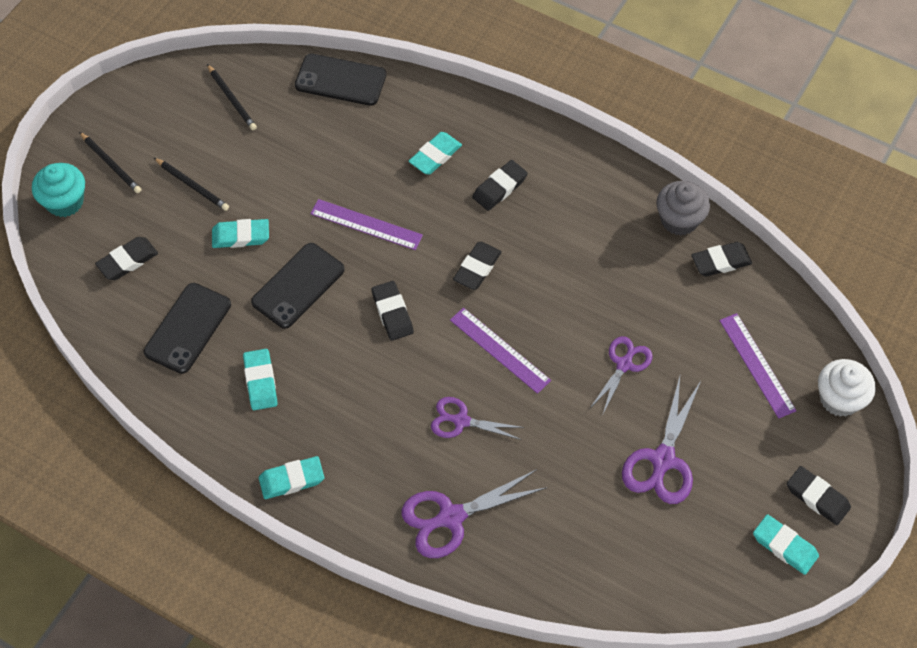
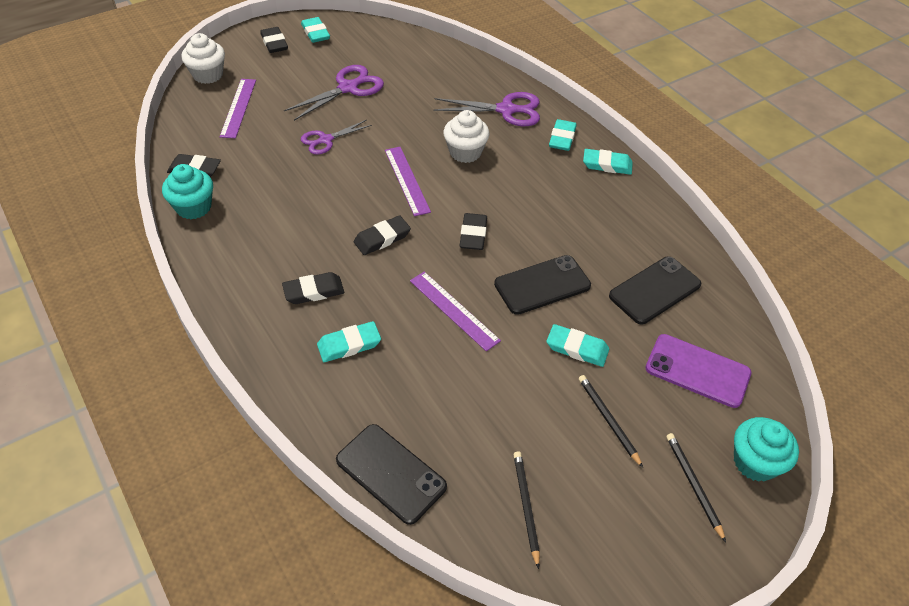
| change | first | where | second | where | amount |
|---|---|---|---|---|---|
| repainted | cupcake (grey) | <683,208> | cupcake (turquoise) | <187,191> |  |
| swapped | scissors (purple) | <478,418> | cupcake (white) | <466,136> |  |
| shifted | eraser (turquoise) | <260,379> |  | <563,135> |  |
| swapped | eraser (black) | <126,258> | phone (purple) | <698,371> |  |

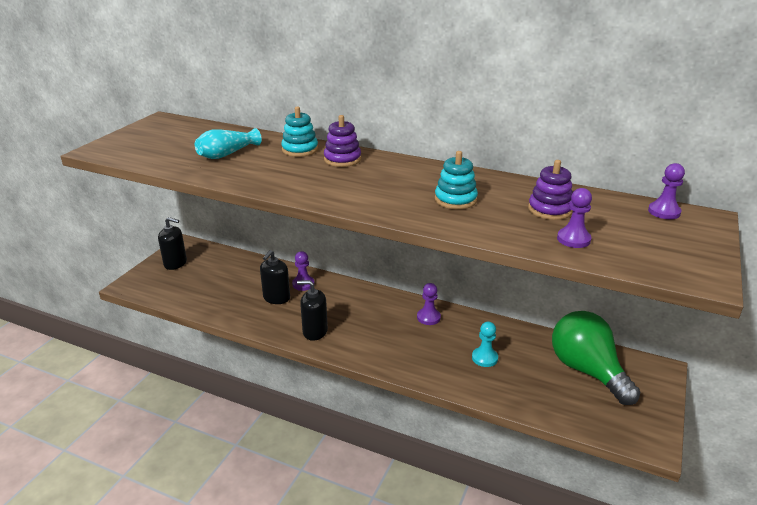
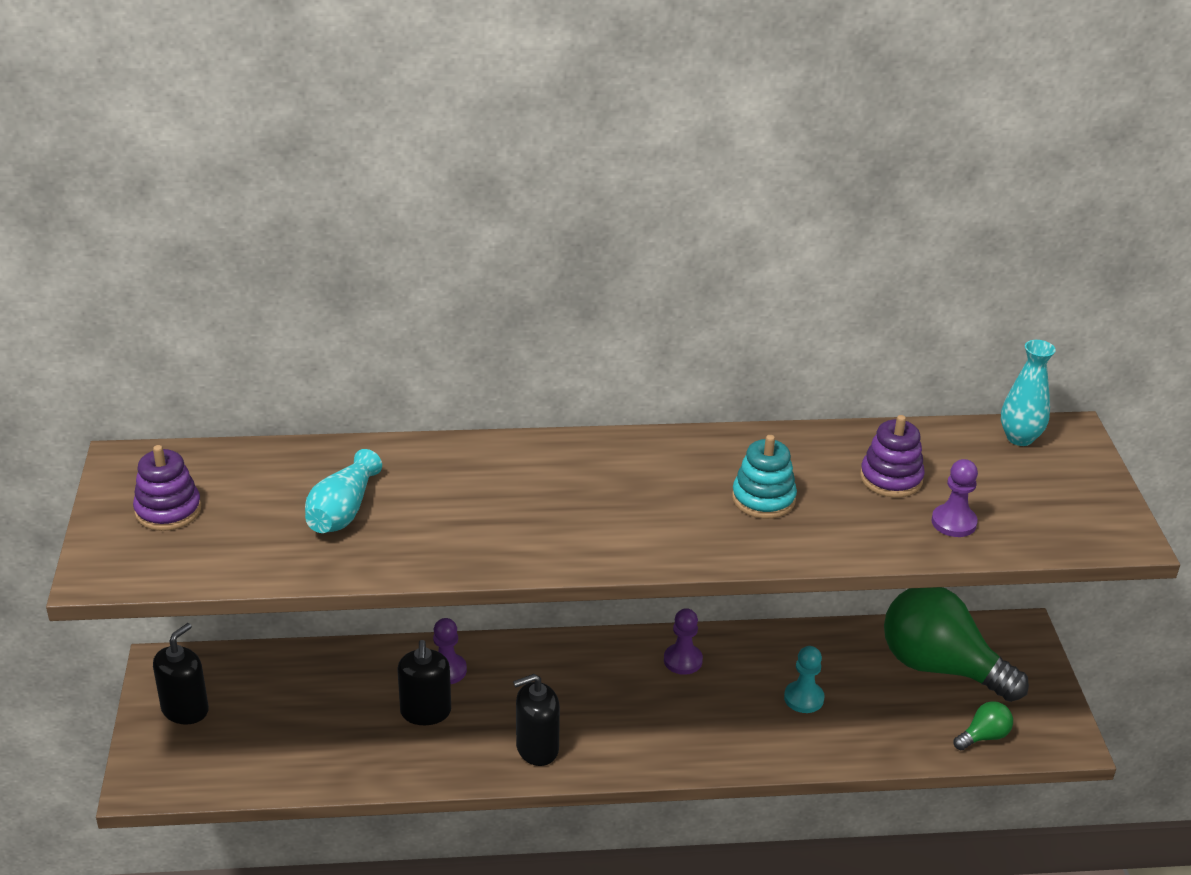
| change | first | where | second | where | amount |
|---|---|---|---|---|---|
| shifted | stacking toy (purple) | <342,141> |  | <167,488> |  |
| rotated | soap dispenser (black) | <172,243> |  | <181,674> | 45 degrees counterclockwise |
| new |  |  | light bulb (green) | <983,725> |  |
| swapped | pawn (purple) | <666,191> | vase (turquoise) | <1028,393> |  |
| gone | stacking toy (turquoise) | <299,131> |  |  |  |

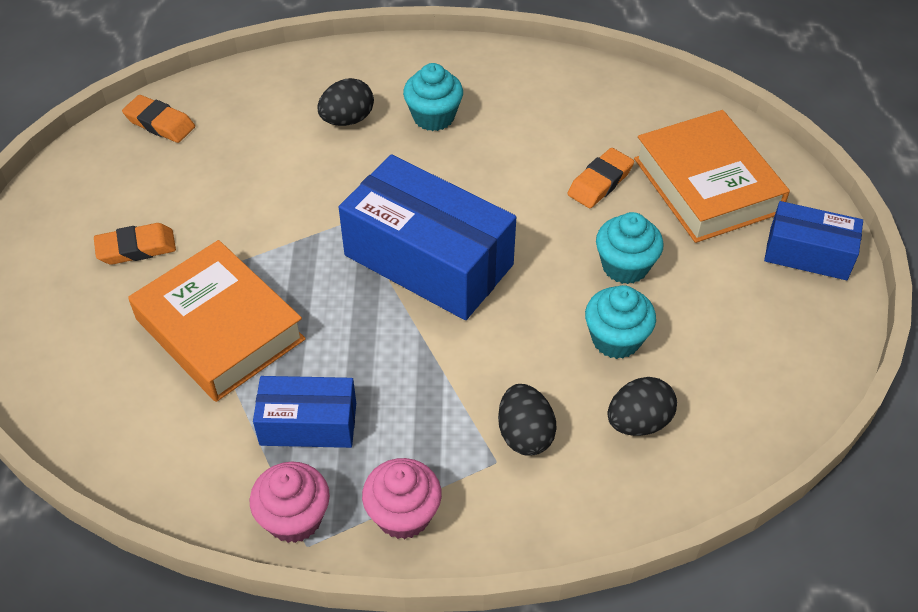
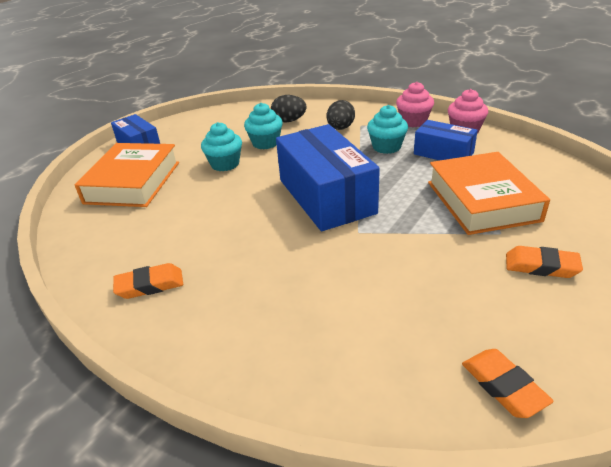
| change | first | where | second | where | amount |
|---|---|---|---|---|---|
| shifted | eraser (orange) | <600,178> |  | <148,281> |  |
| shifted | cupcake (turquoise) | <433,97> |  | <387,129> |  |
| gone | egg (black) | <346,102> |  |  |  |

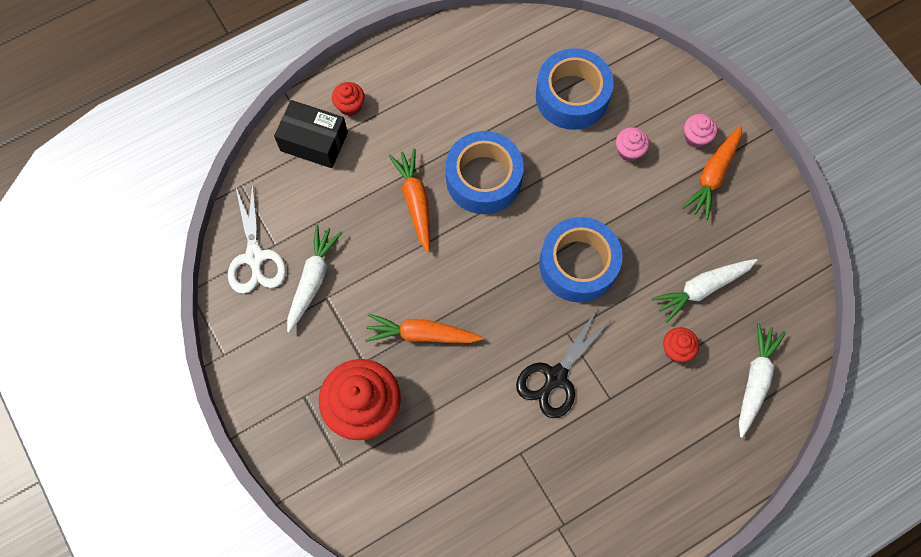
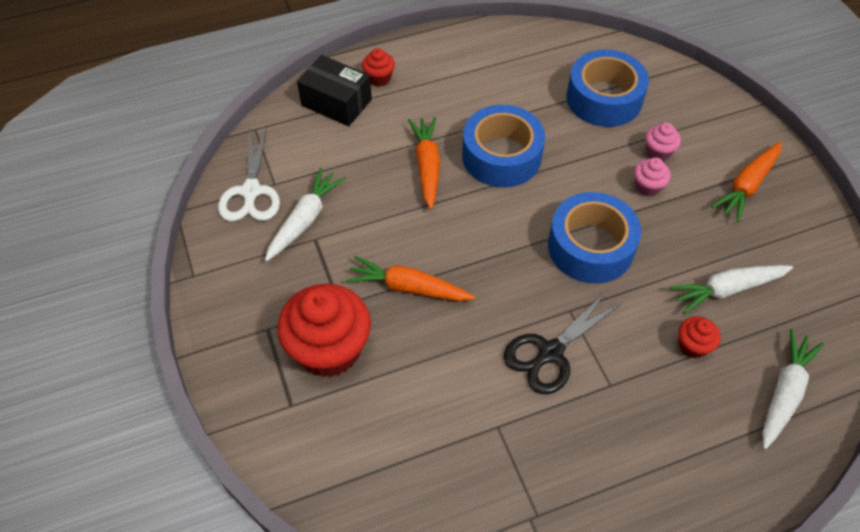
| change | first | where | second | where | amount |
|---|---|---|---|---|---|
| shifted | cupcake (pink) | <700,131> |  | <652,177> |  |

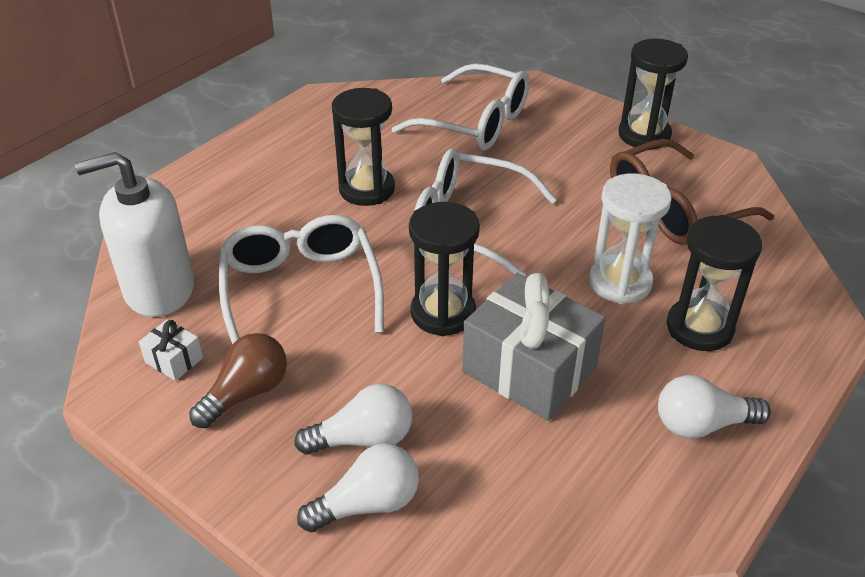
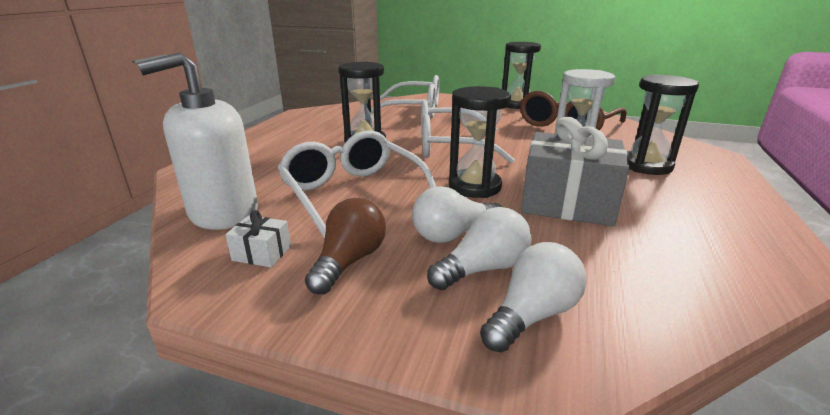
| change | first | where | second | where | amount |
|---|---|---|---|---|---|
| shifted | light bulb (white) | <714,407> |  | <457,214> |  |

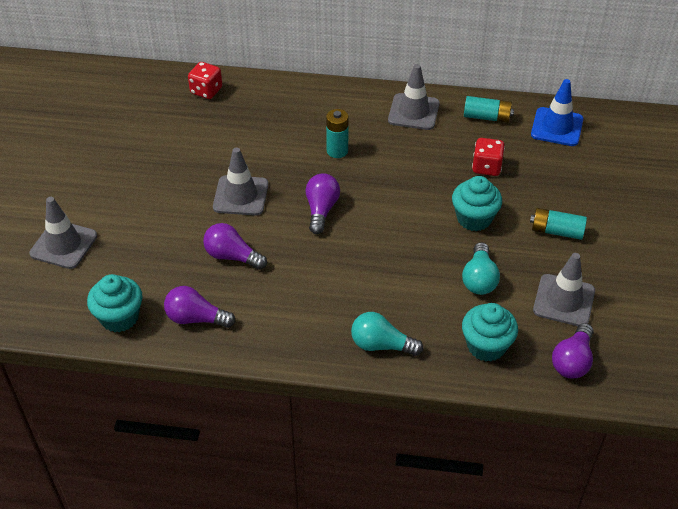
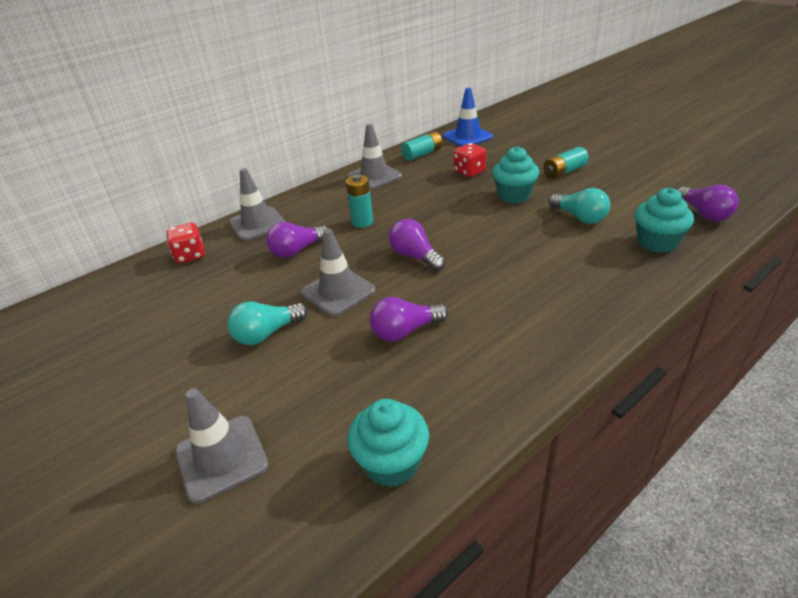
| change | first | where | second | where | amount |
|---|---|---|---|---|---|
| shifted | light bulb (turquoise) | <387,334> |  | <267,323> |  |
| shifted | traffic cone (grey) | <564,289> |  | <257,204> |  |
| shifted | light bulb (purple) | <199,307> |  | <297,240> |  |

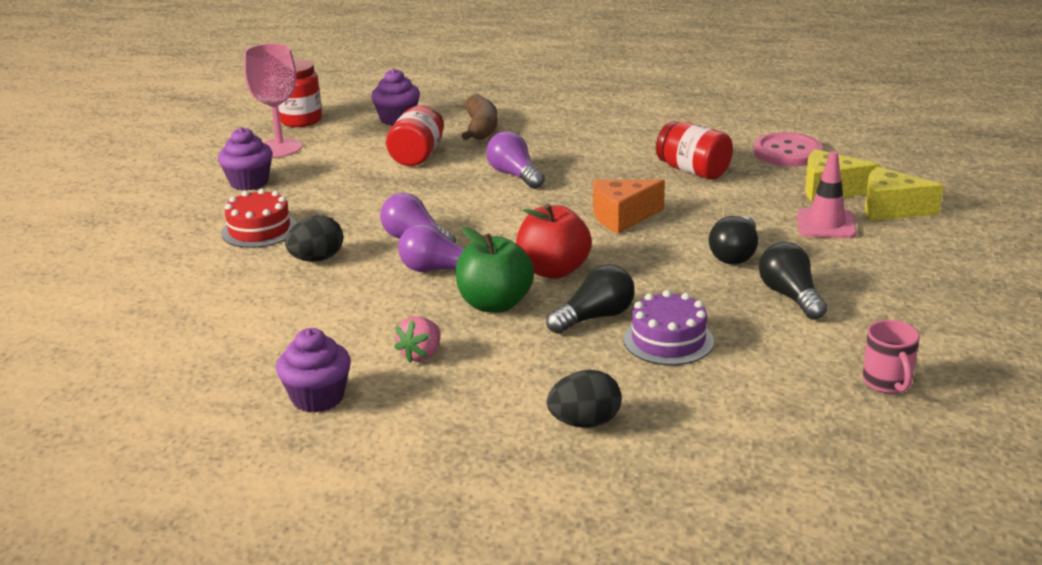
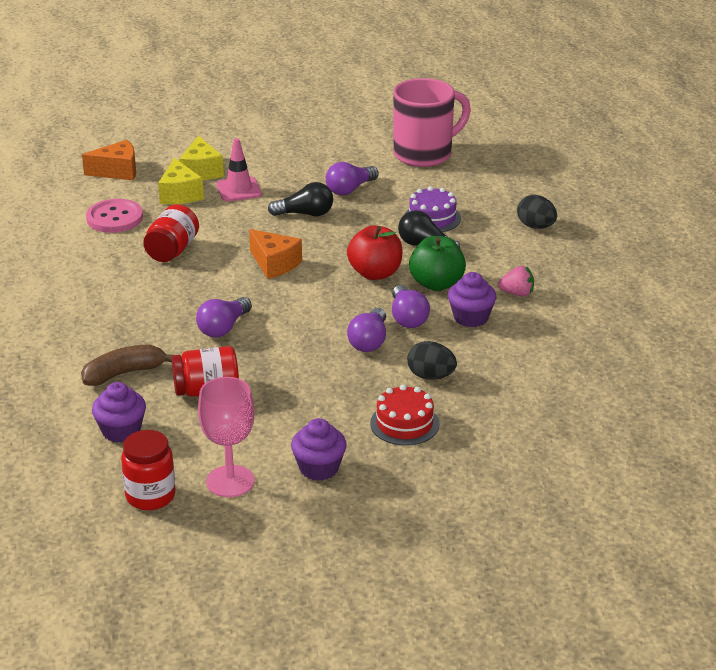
| change | first | where | second | where | amount |
|---|---|---|---|---|---|
| new |  |  | cheese (orange) | <109,160> |  |
| repainted | light bulb (black) | <793,281> | light bulb (purple) | <352,178> |  |
| scaled | mug (pink) | <891,357> |  | <432,122> | x2.18 |
| shifted | cupcake (purple) | <313,370> |  | <472,299> |  |

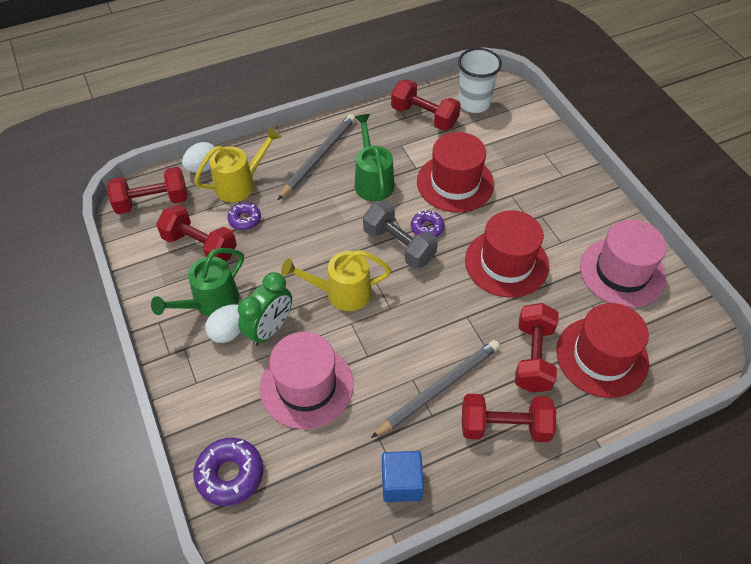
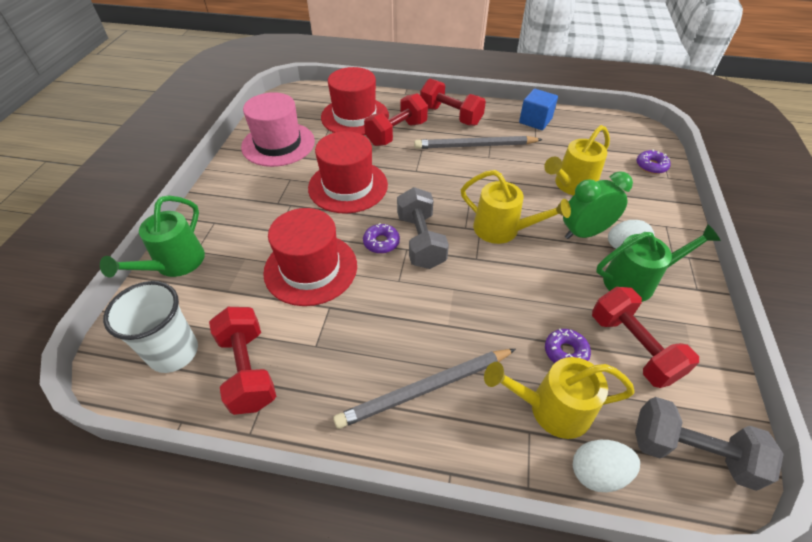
| change | first | where | second | where | amount |
|---|---|---|---|---|---|
| shifted | watering can (green) | <374,157> |  | <152,236> |  |
| swapped | hat (pink) | <306,380> | watering can (yellow) | <577,160> |  |
| repainted | dumbbell (red) | <147,190> | dumbbell (grey) | <709,444> |  |
| scaled | donut (purple) | <228,472> |  | <654,161> | x0.61 |

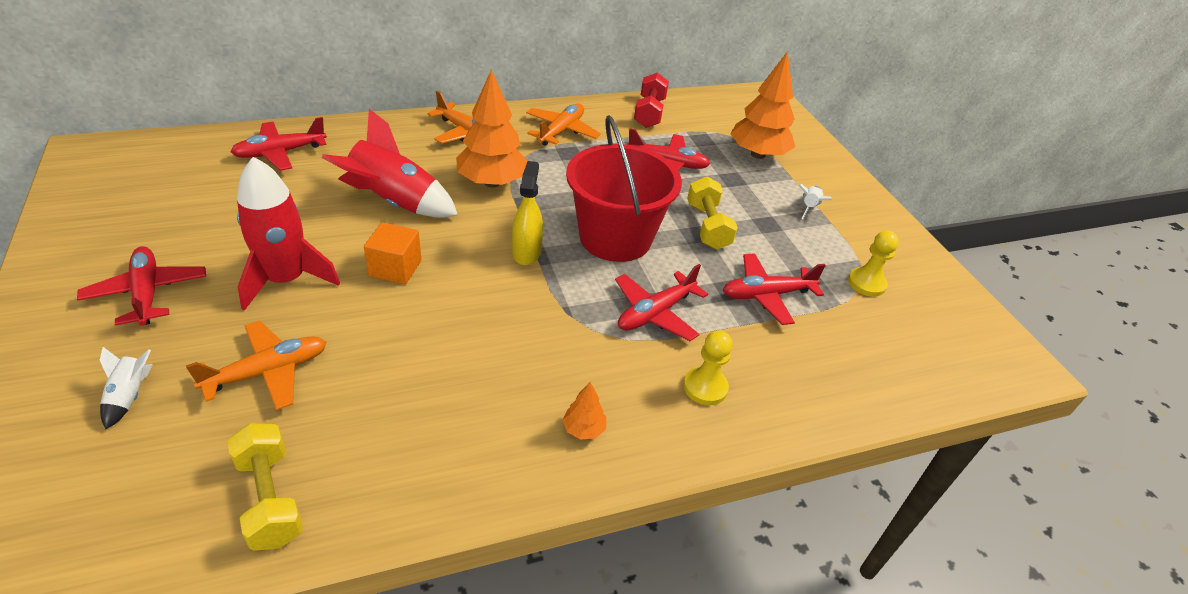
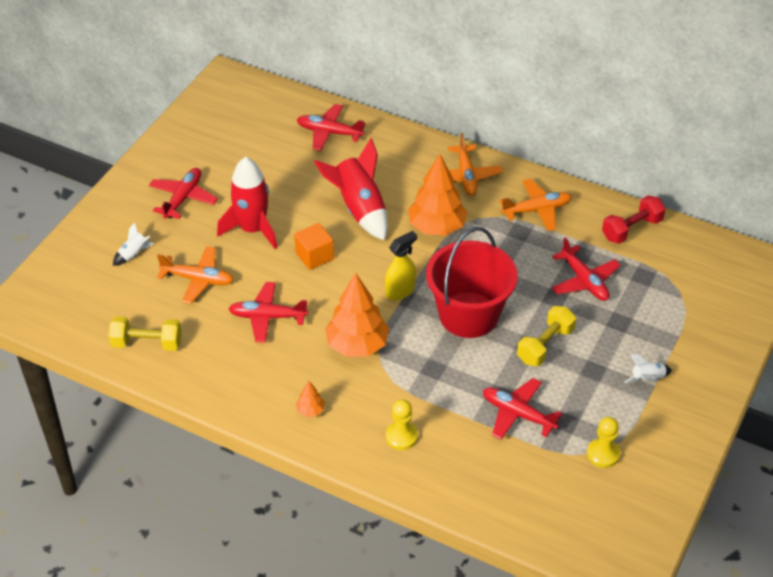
| change | first | where | second | where | amount |
|---|---|---|---|---|---|
| rotated | dumbbell (yellow) | <265,487> |  | <145,333> | 75 degrees clockwise |
| shifted | plane (red) | <661,302> |  | <268,312> |  |
| shifted | tree (orange) | <762,105> |  | <357,315> |  |

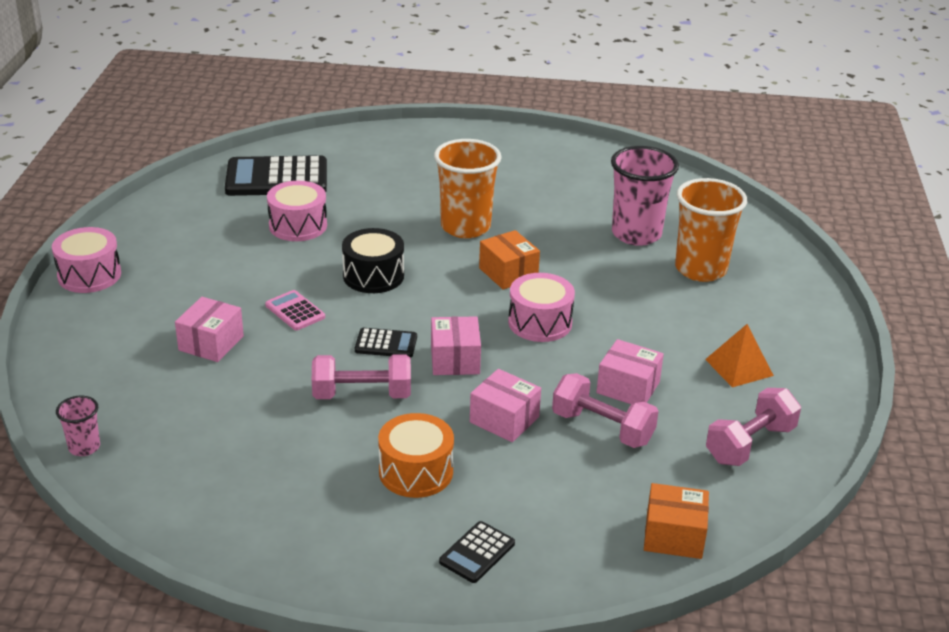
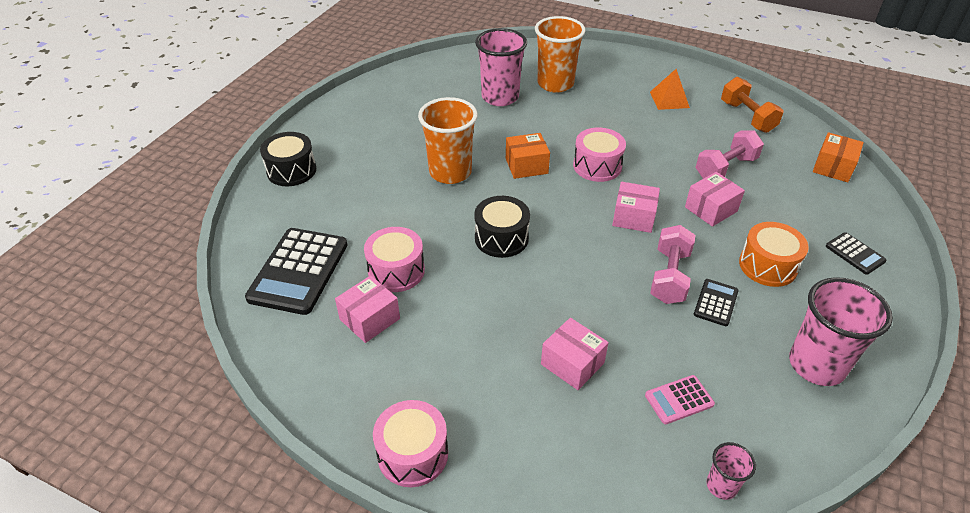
| change | first | where | second | where | amount |
|---|---|---|---|---|---|
| new |  |  | drum (black) | <288,159> |  |
| shifted | box (pink) | <630,371> |  | <367,309> |  |
| shifted | calculator (pink) | <295,310> |  | <680,399> |  |
| shifted | calculator (black) | <386,343> |  | <716,302> |  |
| repainted | dumbbell (pink) | <753,427> | dumbbell (orange) | <752,105> |  |
| new |  |  | cup (pink) | <841,331> |  |

